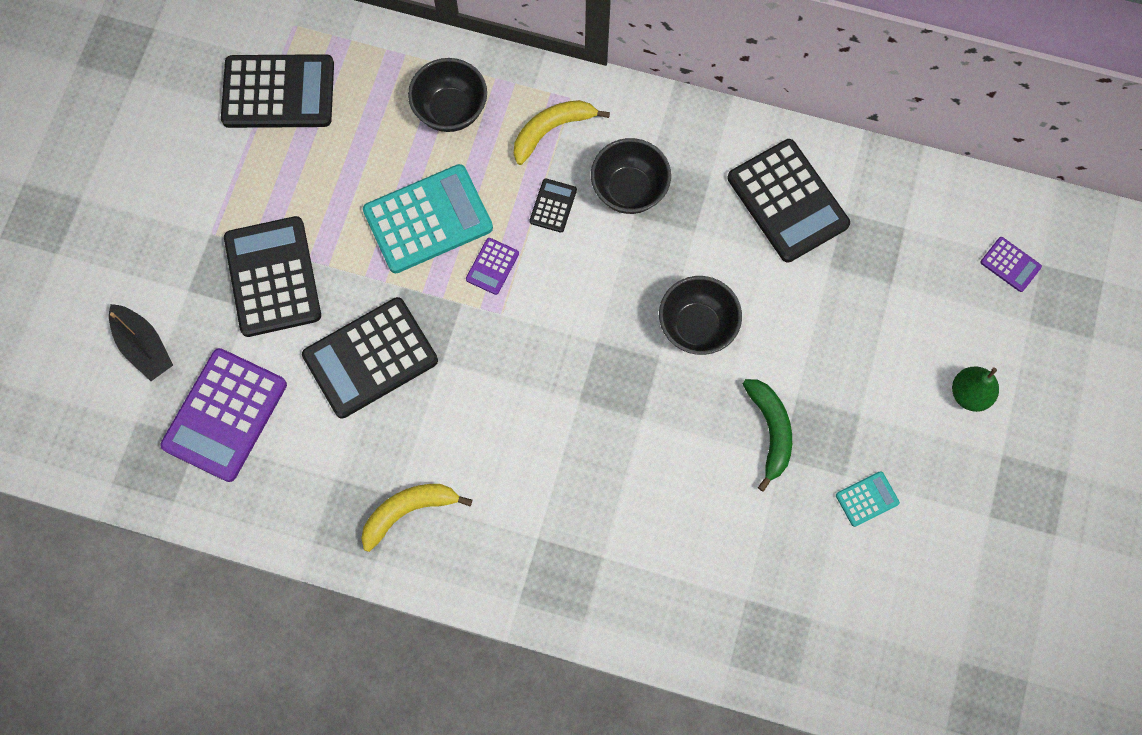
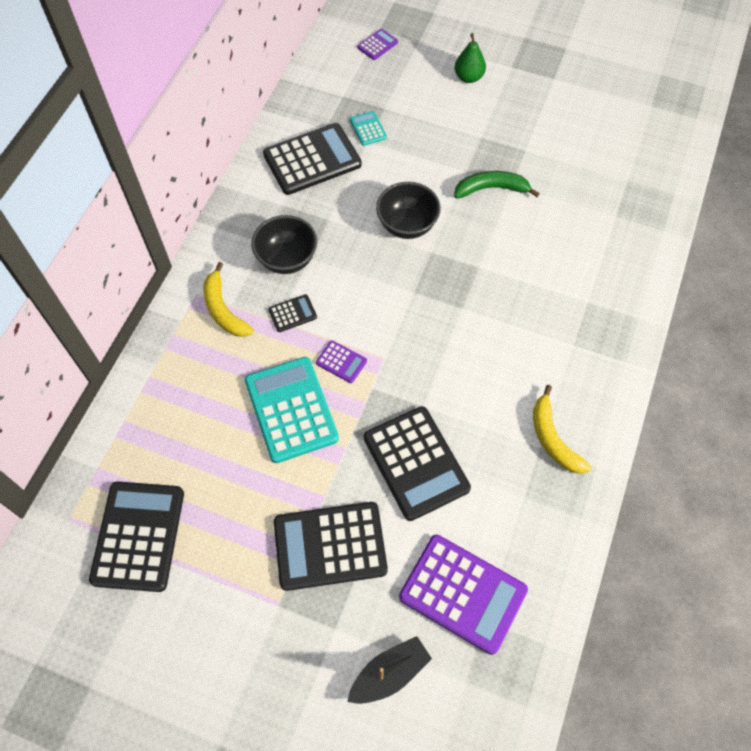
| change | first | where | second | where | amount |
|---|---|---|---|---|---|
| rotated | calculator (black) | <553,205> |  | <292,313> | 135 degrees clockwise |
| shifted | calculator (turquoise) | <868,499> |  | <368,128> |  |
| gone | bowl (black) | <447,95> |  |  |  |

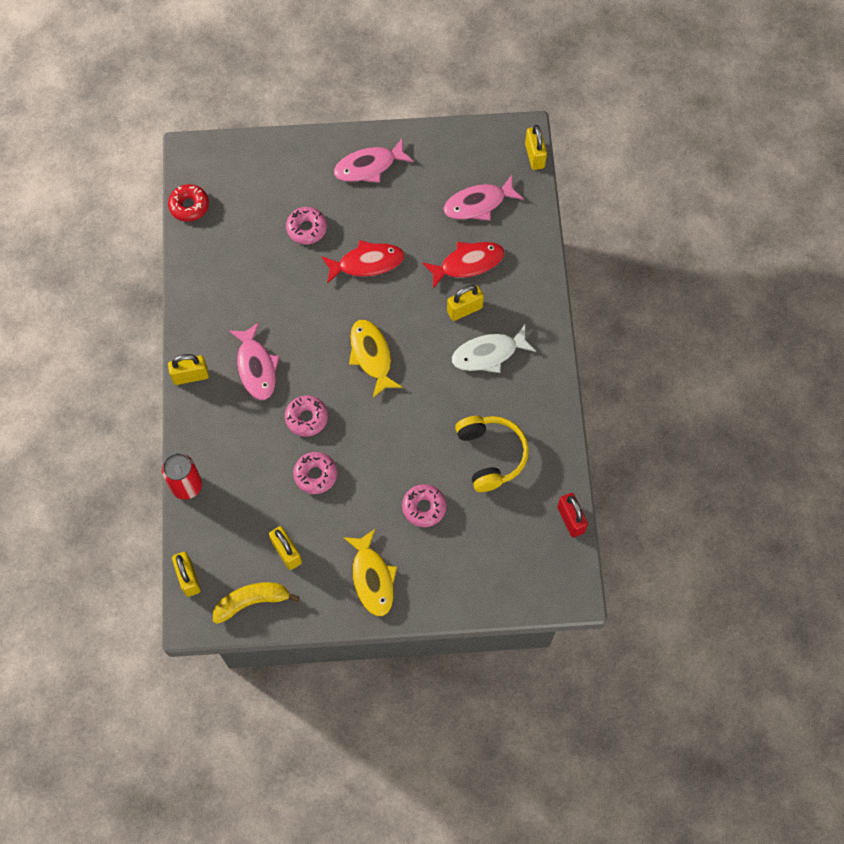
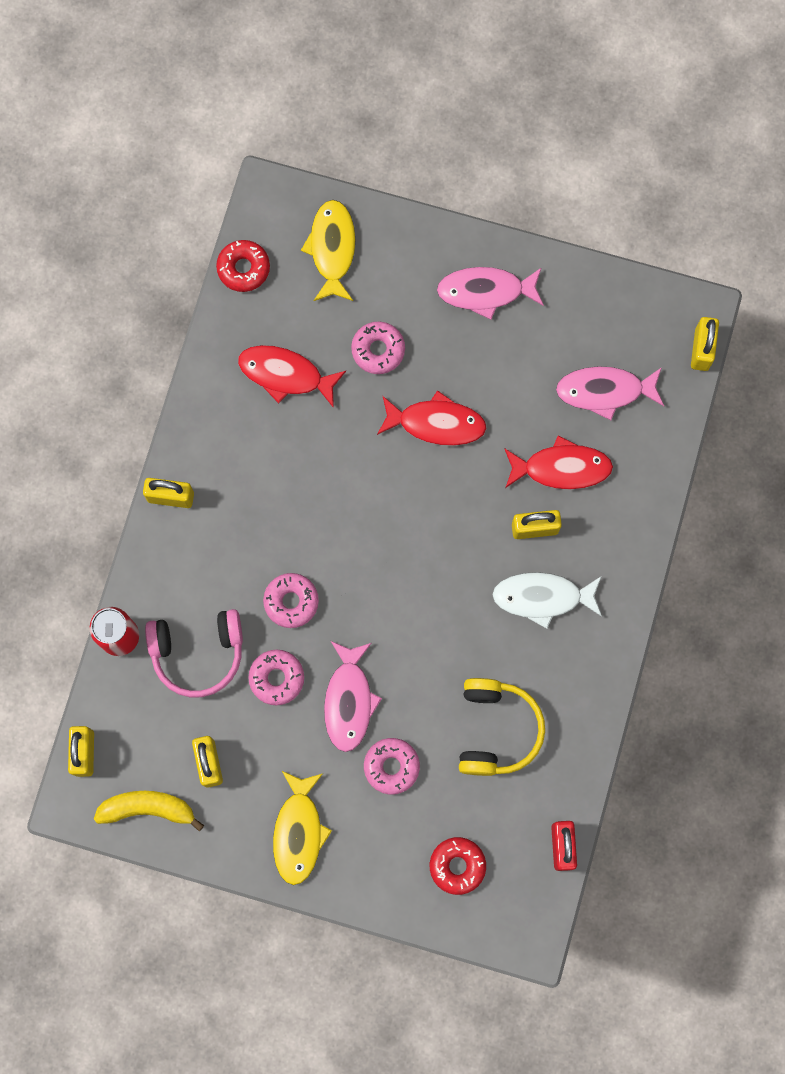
| change | first | where | second | where | amount |
|---|---|---|---|---|---|
| new |  |  | headphones (pink) | <194,653> |  |
| new |  |  | fish (red) | <292,376> |  |
| shifted | fish (yellow) | <376,358> |  | <328,250> |  |
| shifted | fish (pink) | <254,361> |  | <353,696> |  |
| new |  |  | donut (red) | <458,866> |  |

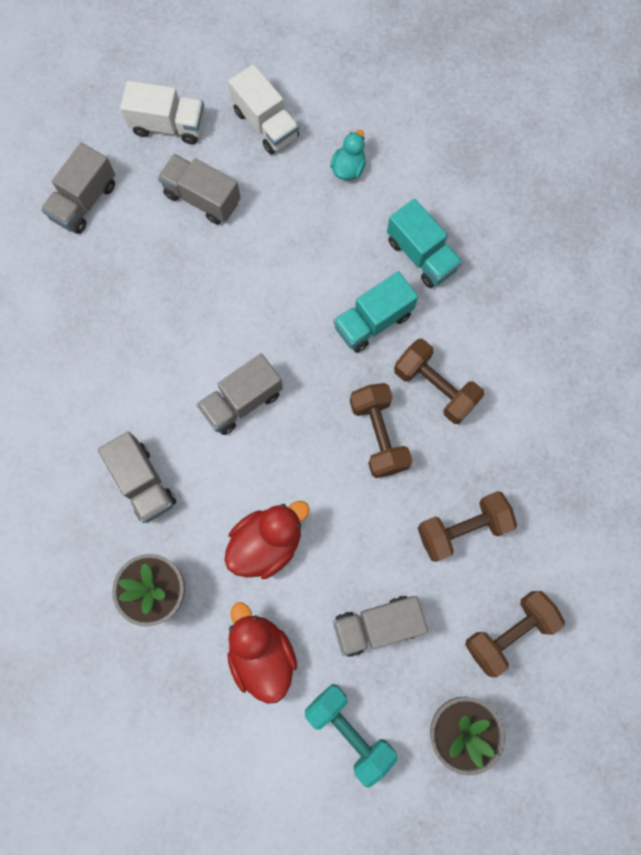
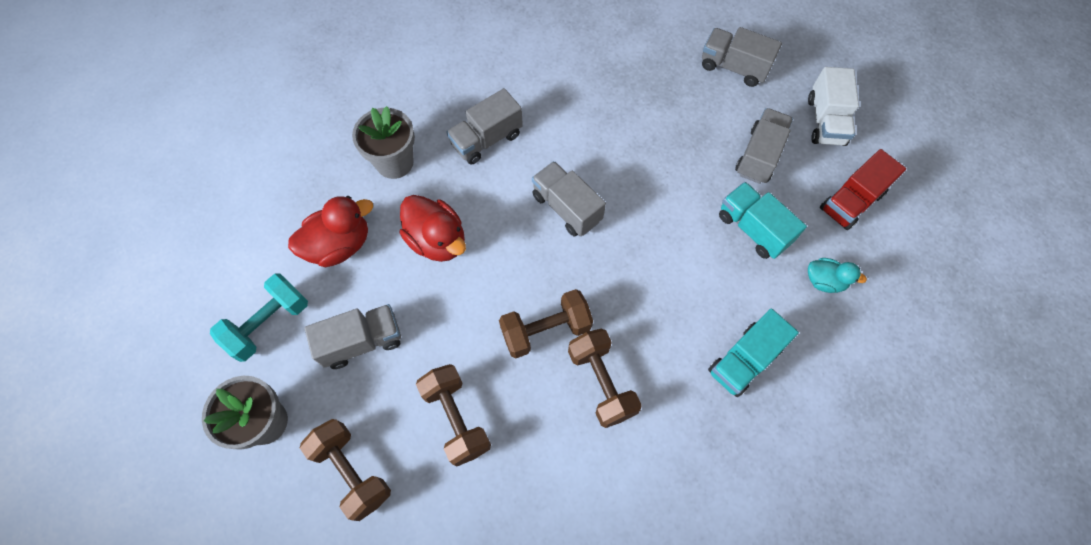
| change | first | where | second | where | amount |
|---|---|---|---|---|---|
| rotated | truck (grey) | <380,626> |  | <352,336> | 90 degrees clockwise |
| rotated | dumbbell (brown) | <439,381> |  | <605,378> | 60 degrees counterclockwise |
| shifted | truck (turquoise) | <375,312> |  | <763,220> |  |
| repainted | truck (white) | <263,109> | truck (red) | <863,189> |  |

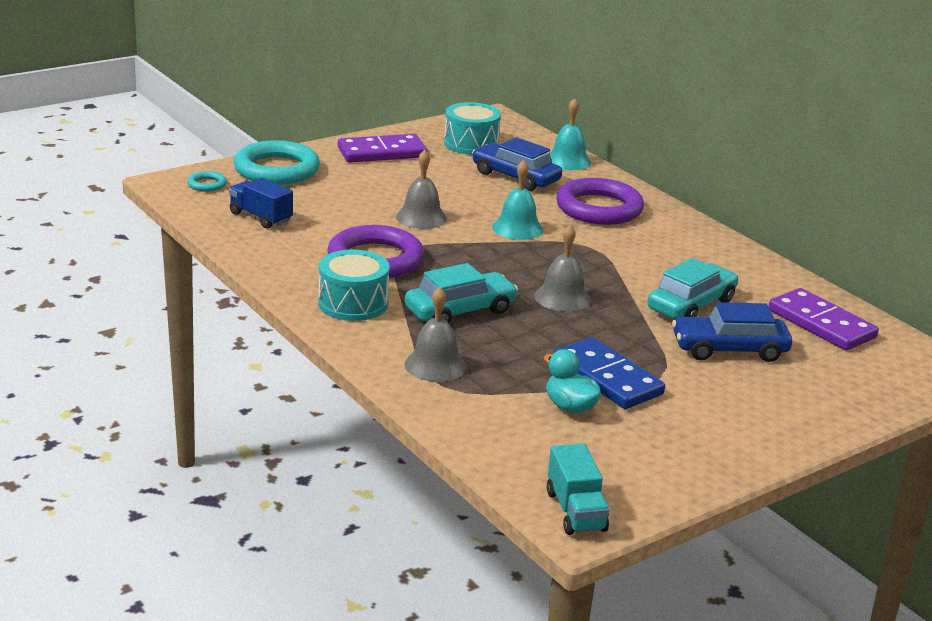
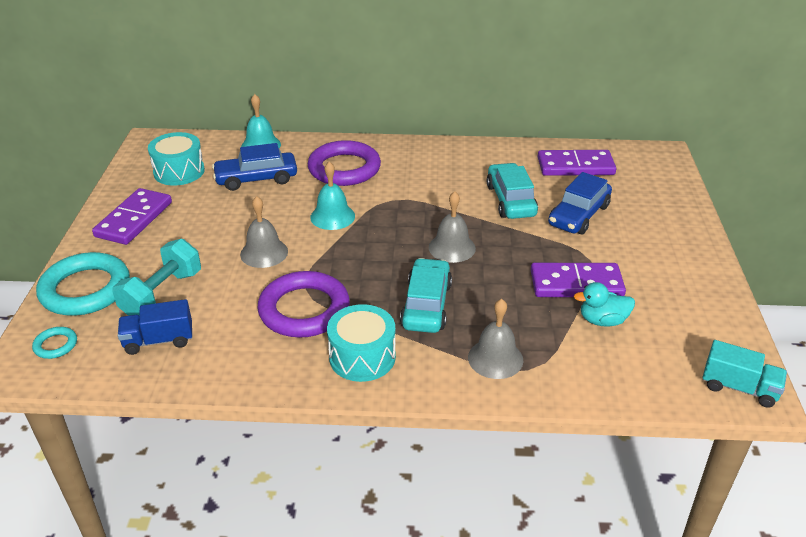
| change | first | where | second | where | amount |
|---|---|---|---|---|---|
| new |  |  | dumbbell (turquoise) | <156,277> |  |
| repainted | domino (blue) | <609,373> | domino (purple) | <578,280> |  |

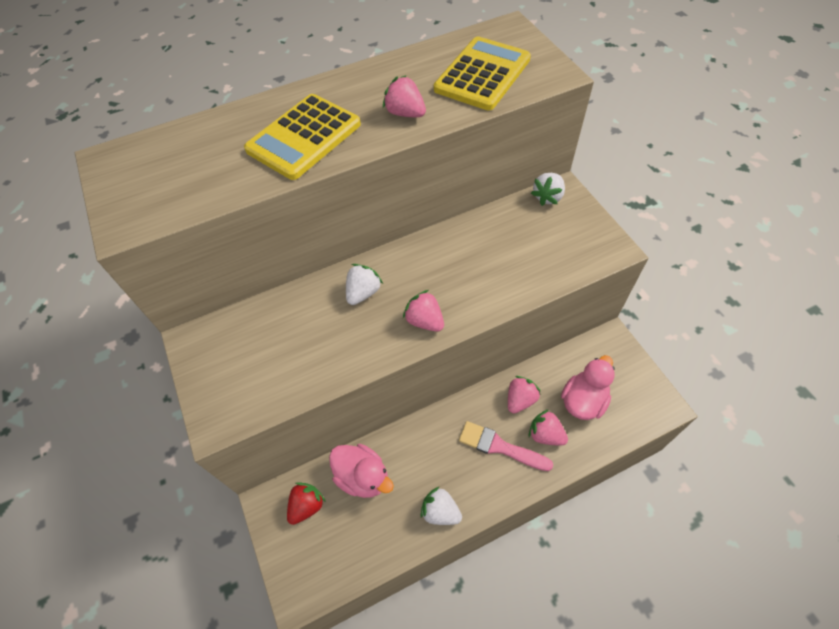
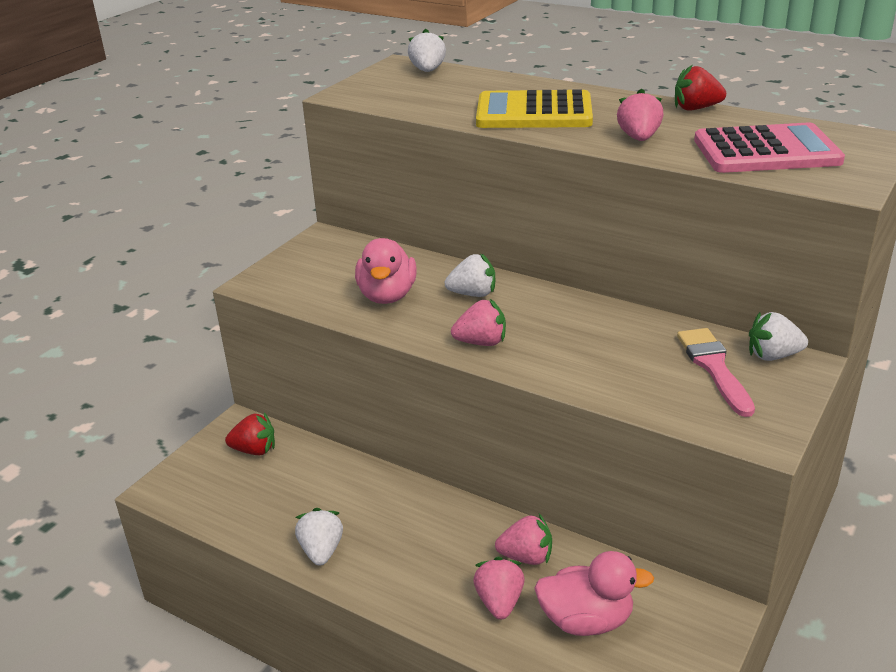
| change | first | where | second | where | amount |
|---|---|---|---|---|---|
| shifted | duck (pink) | <361,471> |  | <386,271> |  |
| new |  |  | strawberry (white) | <427,50> |  |
| rotated | strawberry (pink) | <423,311> |  | <478,322> | 75 degrees clockwise |
| new |  |  | strawberry (red) | <700,87> |  |
| shifted | brush (pink) | <506,446> |  | <716,372> |  |
| repainted | calculator (yellow) | <482,73> | calculator (pink) | <769,148> |  |

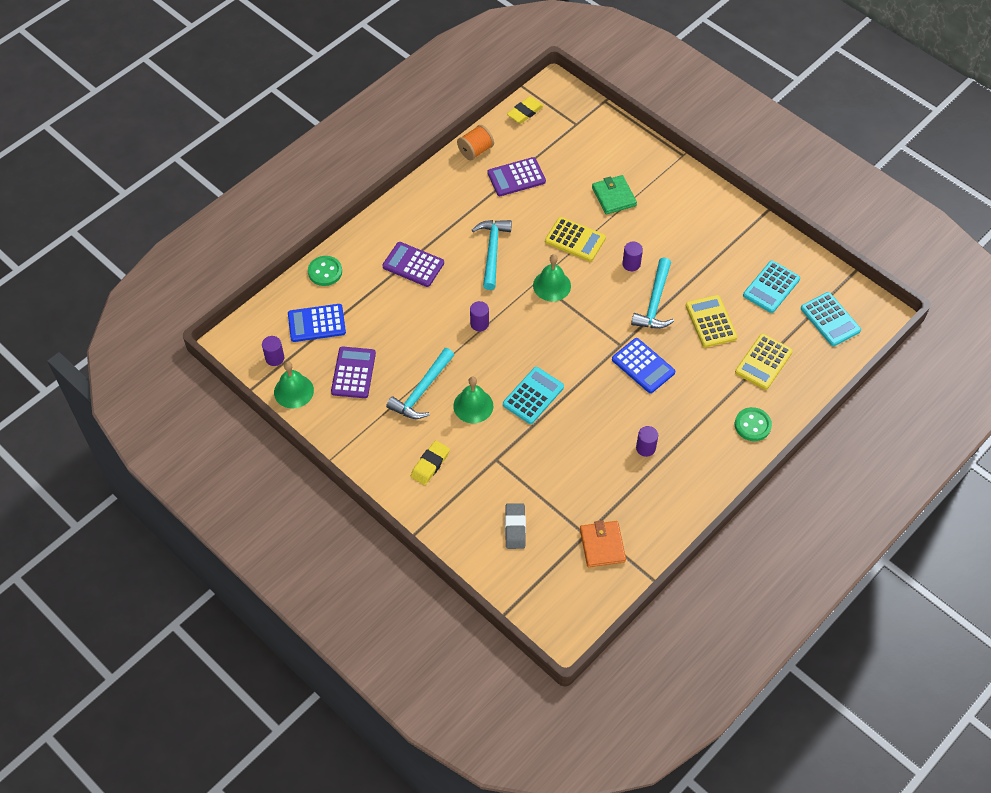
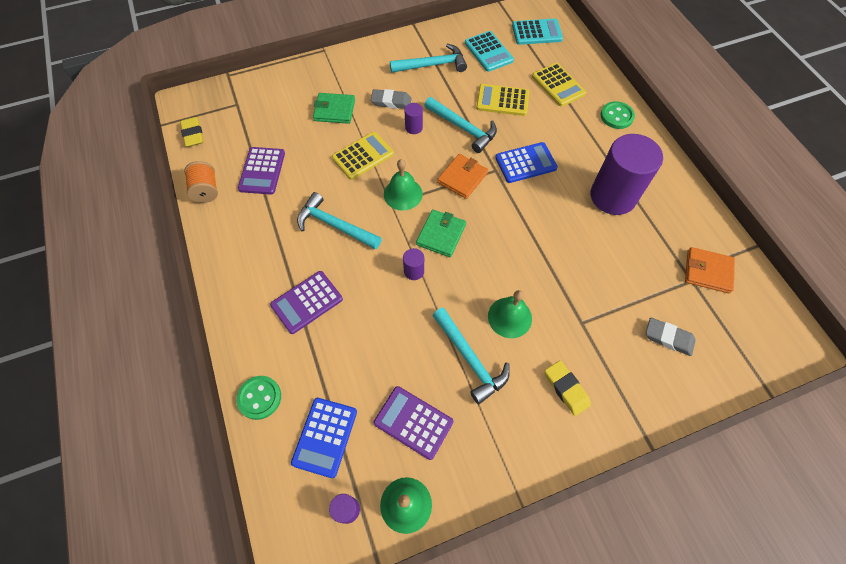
| change | first | where | second | where | amount |
|---|---|---|---|---|---|
| new |  |  | eraser (grey) | <391,99> |  |
| new |  |  | hammer (turquoise) | <428,58> |  |
| new |  |  | wallet (green) | <441,233> |  |
| new |  |  | wallet (orange) | <462,176> |  |
| scaled | cylinder (purple) | <647,441> |  | <627,174> | x2.43 |
| gone | calculator (turquoise) | <533,395> |  |  |  |

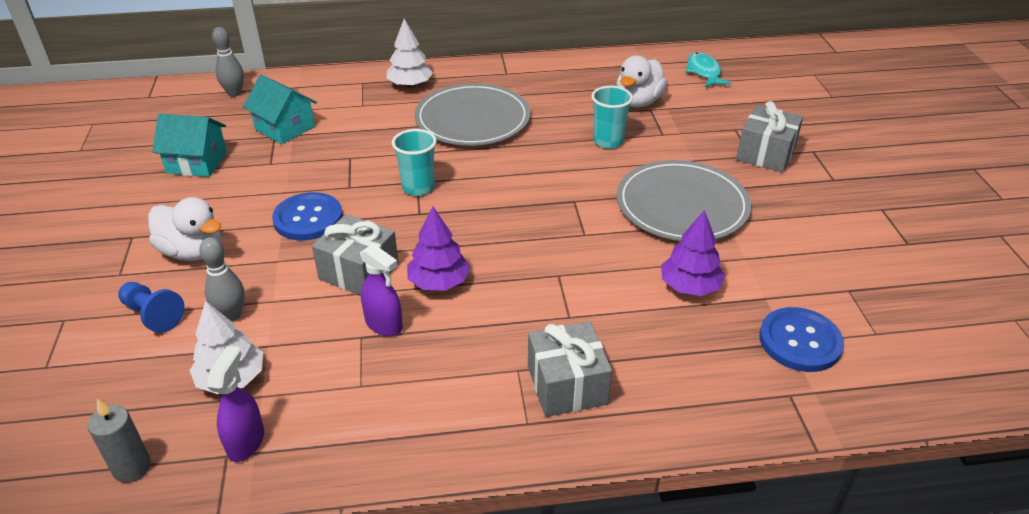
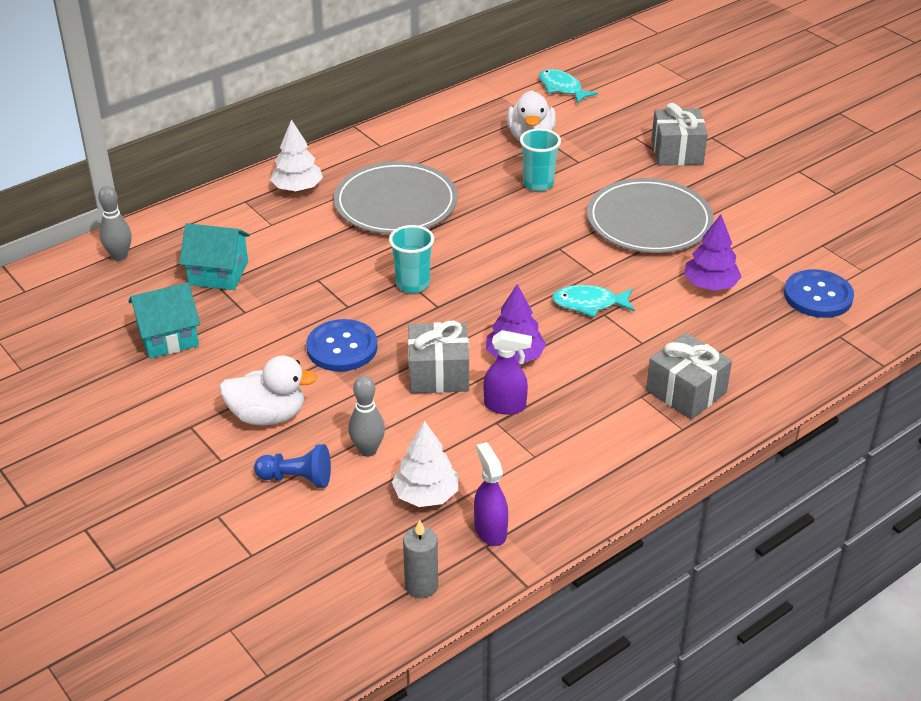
| change | first | where | second | where | amount |
|---|---|---|---|---|---|
| new |  |  | fish (turquoise) | <593,301> |  |

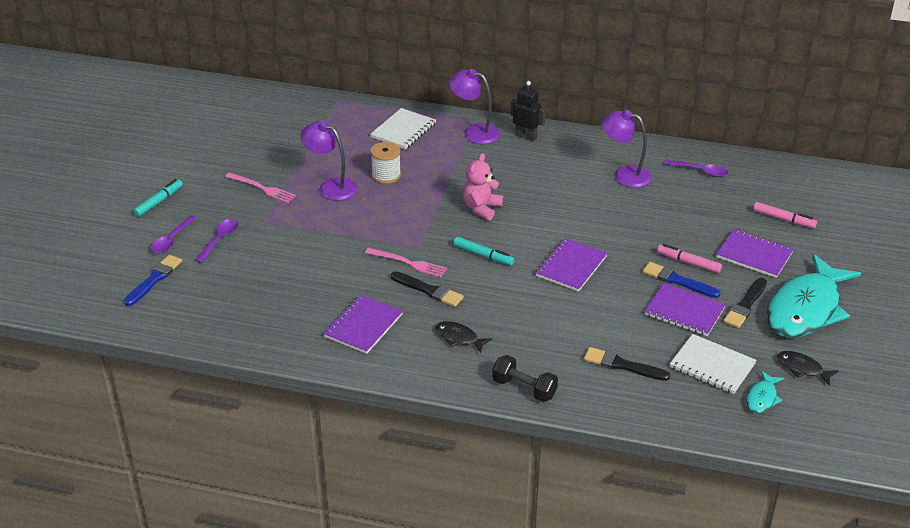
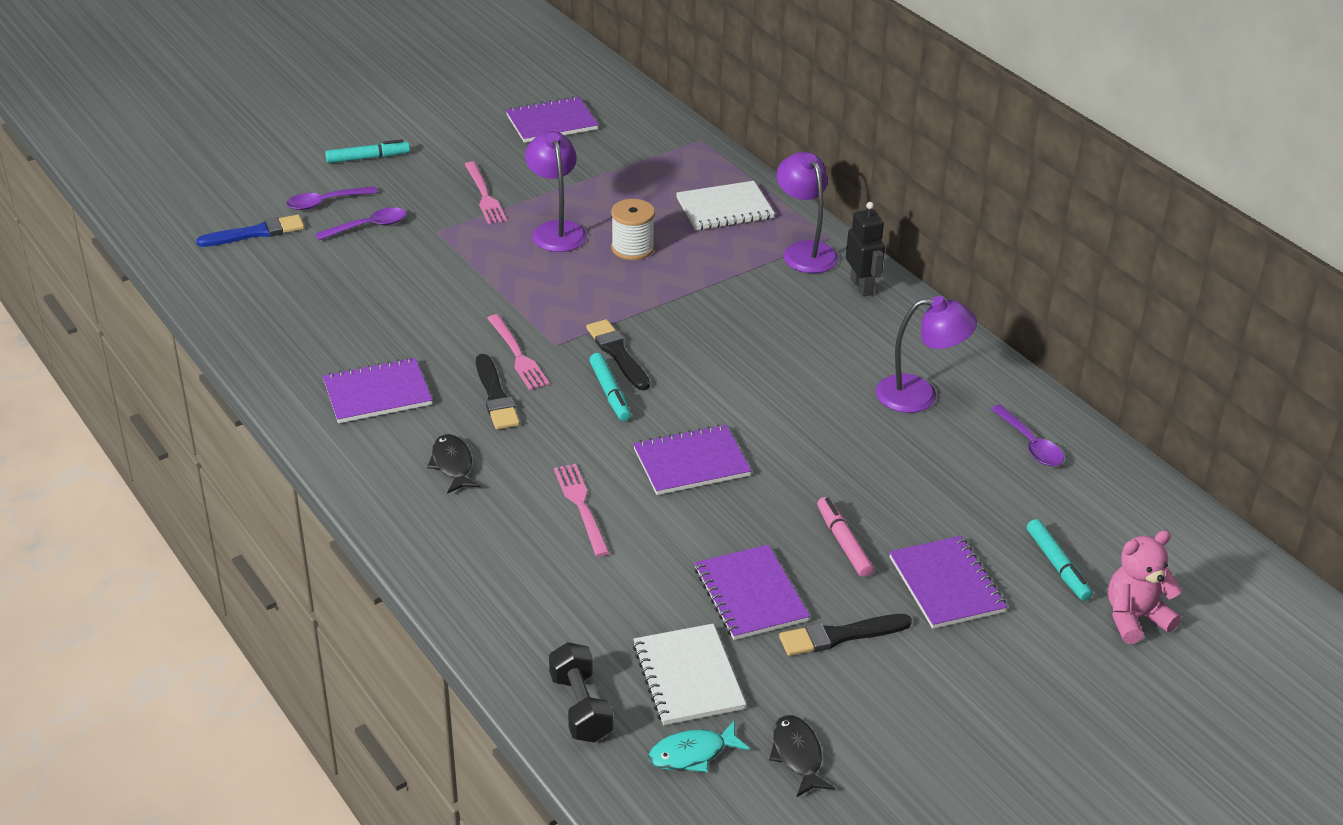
| change | first | where | second | where | amount |
|---|---|---|---|---|---|
| new |  |  | notebook (purple) | <552,119> |  |
| shifted | dumbbell (black) | <525,378> |  | <581,692> |  |
| new |  |  | fork (pink) | <582,510> |  |
| shifted | brush (black) | <627,364> |  | <618,354> |  |
| rotated | lamp (purple) | <626,149> |  | <926,354> | 120 degrees clockwise |
| repainted | marker (pink) | <785,215> | marker (turquoise) | <1060,560> |  |
| shifted | teddy bear (pink) | <483,187> |  | <1145,587> |  |
| gone | brush (blue) | <682,280> |  |  |  |
| gone | fish (turquoise) | <814,296> |  |  |  |

